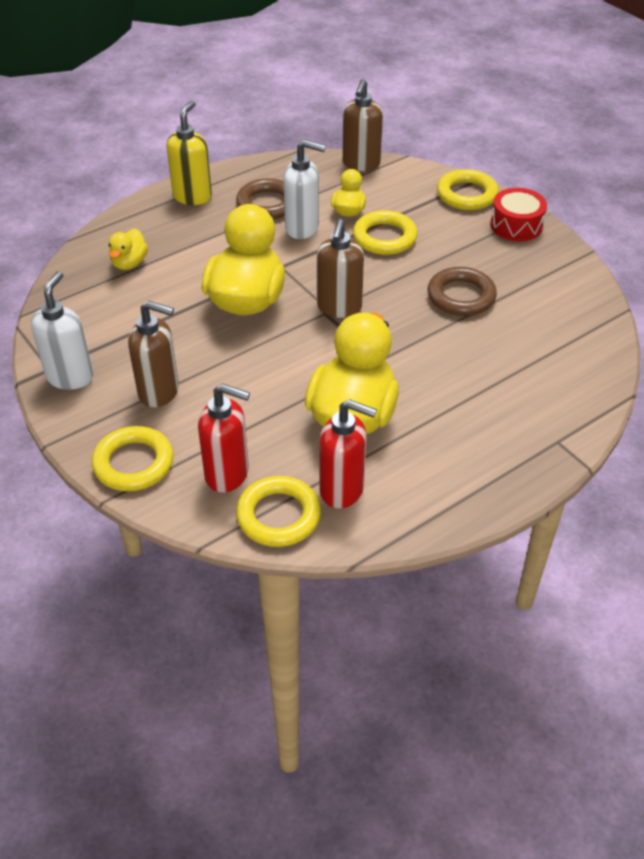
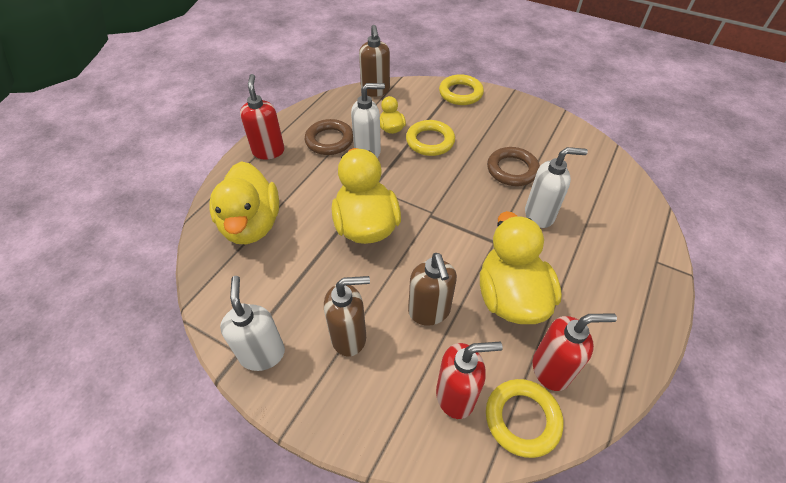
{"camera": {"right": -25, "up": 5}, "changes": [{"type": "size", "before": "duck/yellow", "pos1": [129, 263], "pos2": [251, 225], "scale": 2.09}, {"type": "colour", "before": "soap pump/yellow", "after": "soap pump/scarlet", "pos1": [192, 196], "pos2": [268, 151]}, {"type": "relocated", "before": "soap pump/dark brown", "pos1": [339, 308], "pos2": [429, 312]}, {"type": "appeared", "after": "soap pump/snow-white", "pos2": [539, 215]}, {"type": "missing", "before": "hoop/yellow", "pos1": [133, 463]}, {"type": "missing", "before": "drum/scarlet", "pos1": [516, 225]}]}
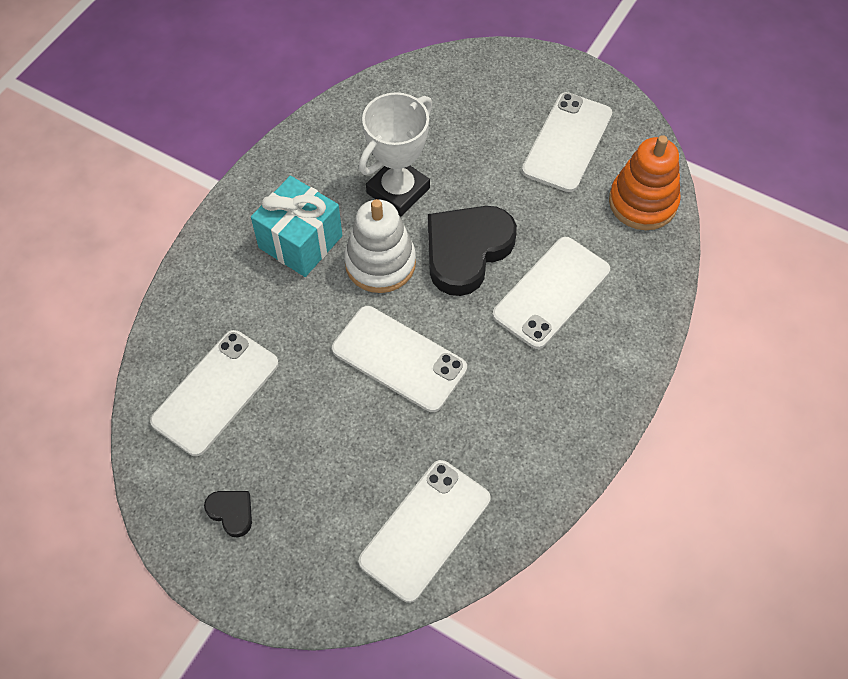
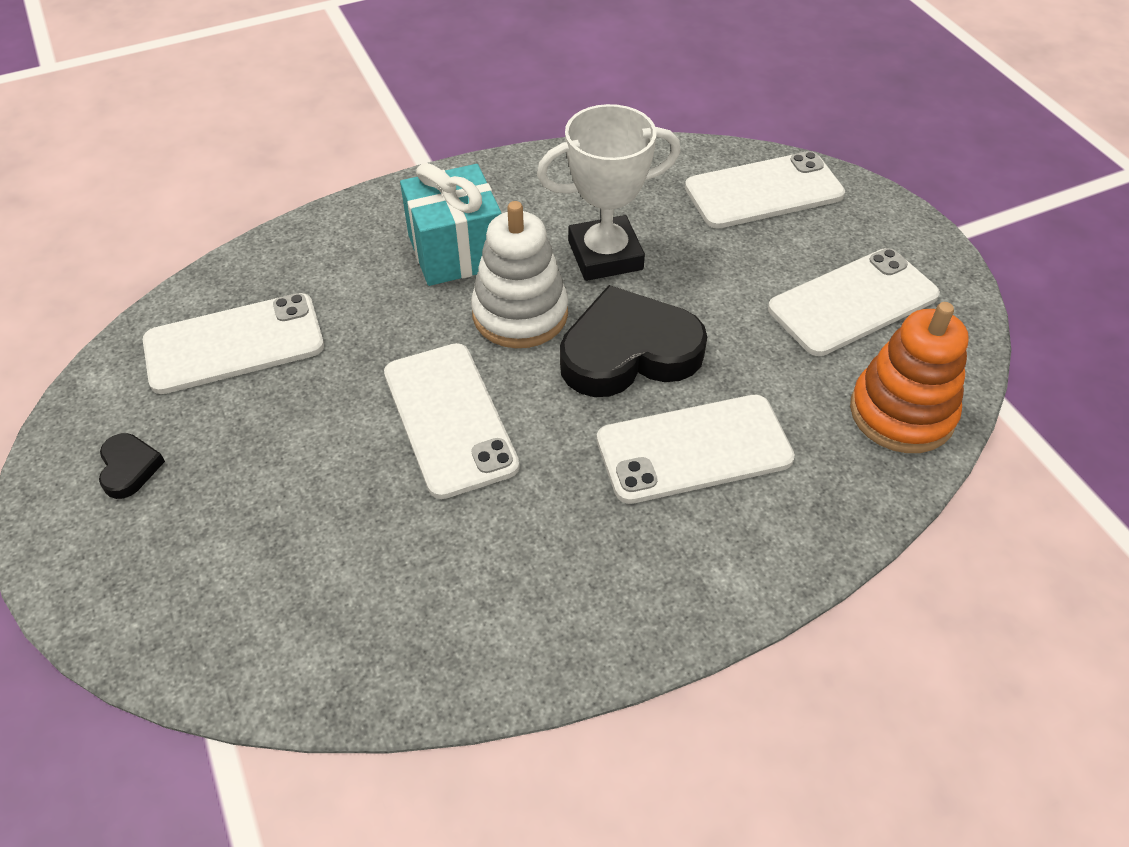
{"camera": {"right": 35, "up": -10}, "changes": [{"type": "relocated", "before": "mobile phone/snow-white", "pos1": [425, 530], "pos2": [764, 191]}]}
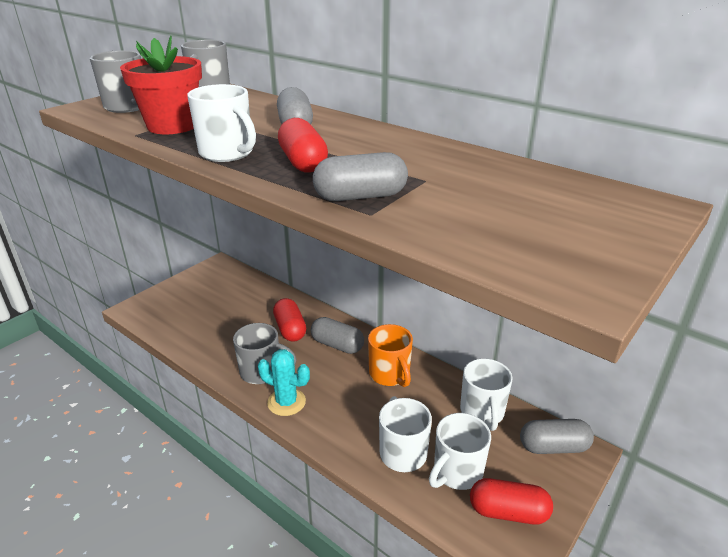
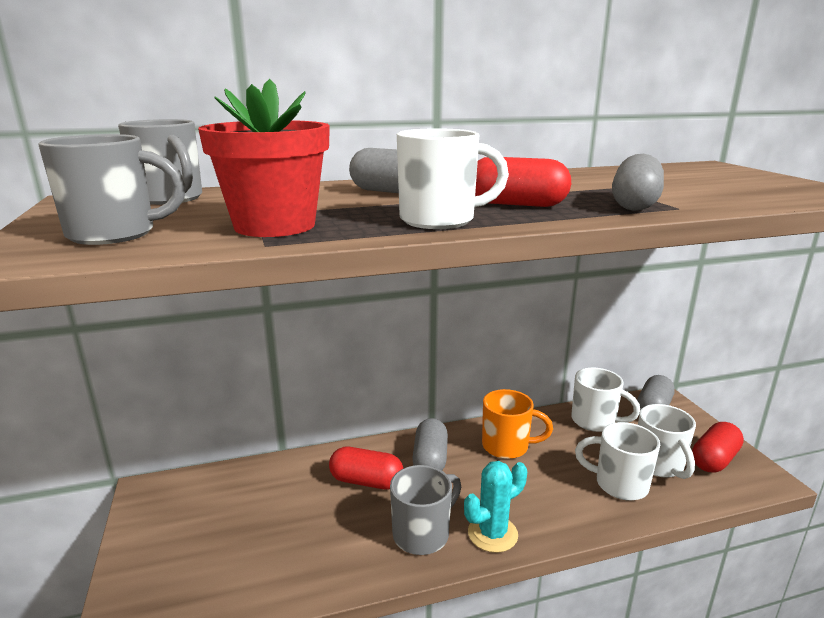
{"camera": {"right": -55, "up": -10}, "changes": [{"type": "spun", "before": "capsule/ash-grey", "pos1": [337, 345], "pos2": [430, 459], "turn": -60}]}
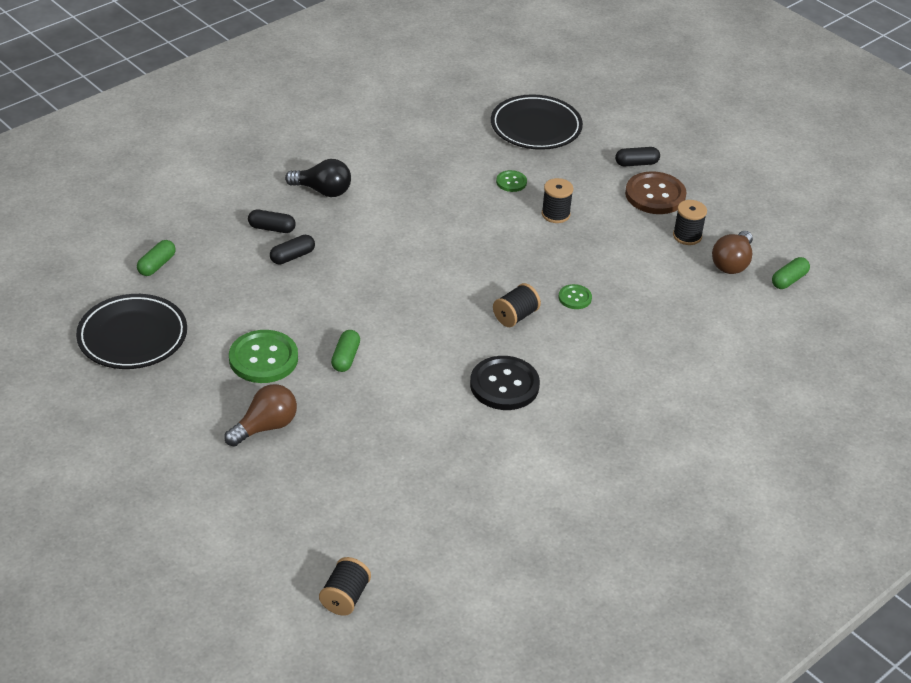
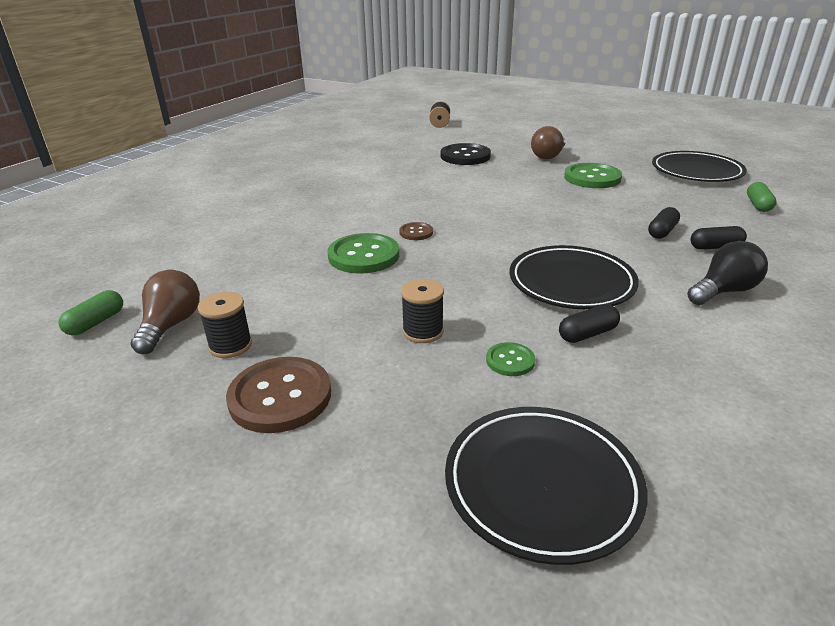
{"camera": {"right": 165, "up": -10}, "changes": [{"type": "size", "before": "sewing button/emerald", "pos1": [575, 298], "pos2": [363, 256], "scale": 1.96}, {"type": "exchanged", "before": "bobbin/jet-black", "after": "sewing button/dark brown", "pos1": [515, 316], "pos2": [416, 232]}, {"type": "relocated", "before": "sewing button/jet-black", "pos1": [504, 385], "pos2": [465, 156]}, {"type": "appeared", "after": "dinner plate/jet-black", "pos2": [571, 283]}, {"type": "relocated", "before": "capsule/jet-black", "pos1": [636, 163], "pos2": [587, 334]}, {"type": "spun", "before": "light bulb/jet-black", "pos1": [323, 191], "pos2": [723, 291], "turn": 150}, {"type": "missing", "before": "capsule/emerald", "pos1": [345, 358]}]}
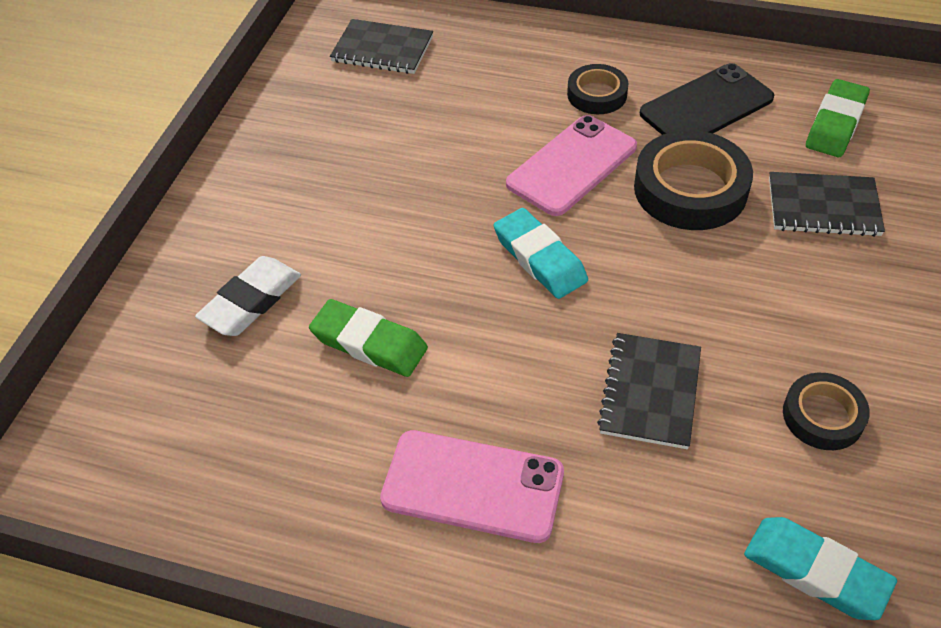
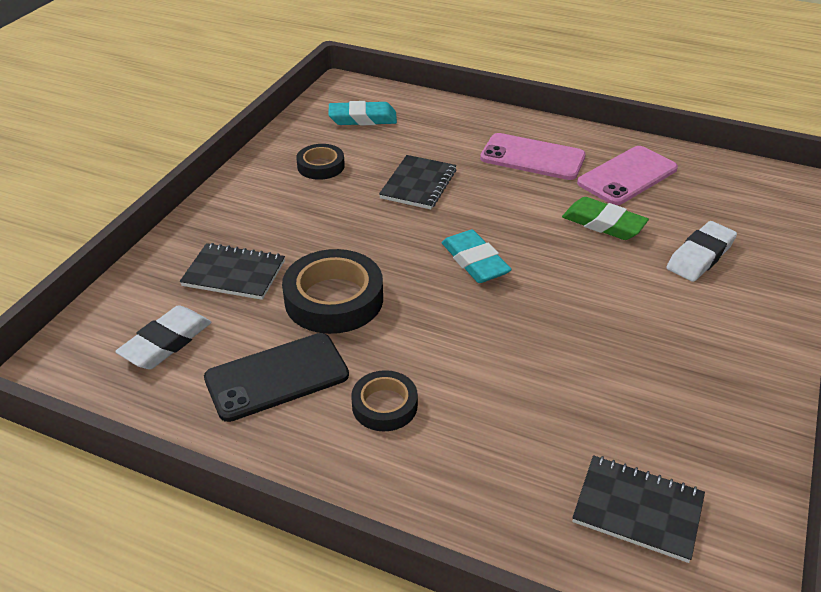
{"camera": {"right": -175, "up": -10}, "changes": [{"type": "colour", "before": "eraser/emerald", "after": "eraser/snow-white", "pos1": [835, 124], "pos2": [166, 342]}, {"type": "spun", "before": "eraser/teal", "pos1": [815, 572], "pos2": [362, 118], "turn": -45}, {"type": "relocated", "before": "mobile phone/rosy", "pos1": [572, 166], "pos2": [627, 176]}]}
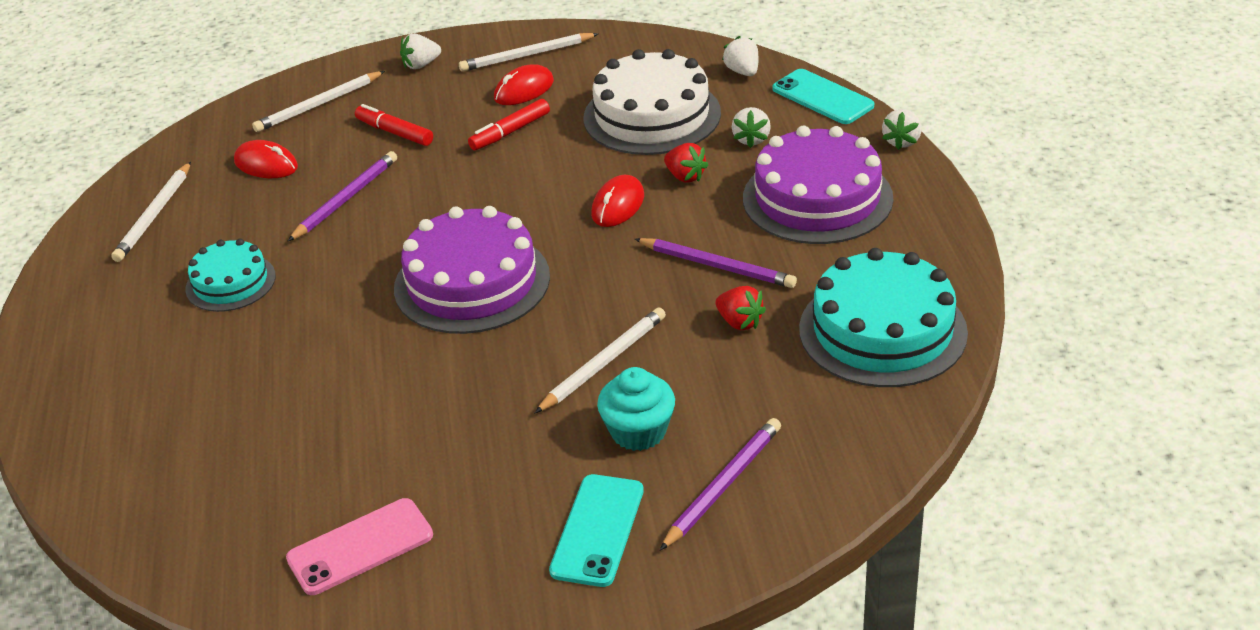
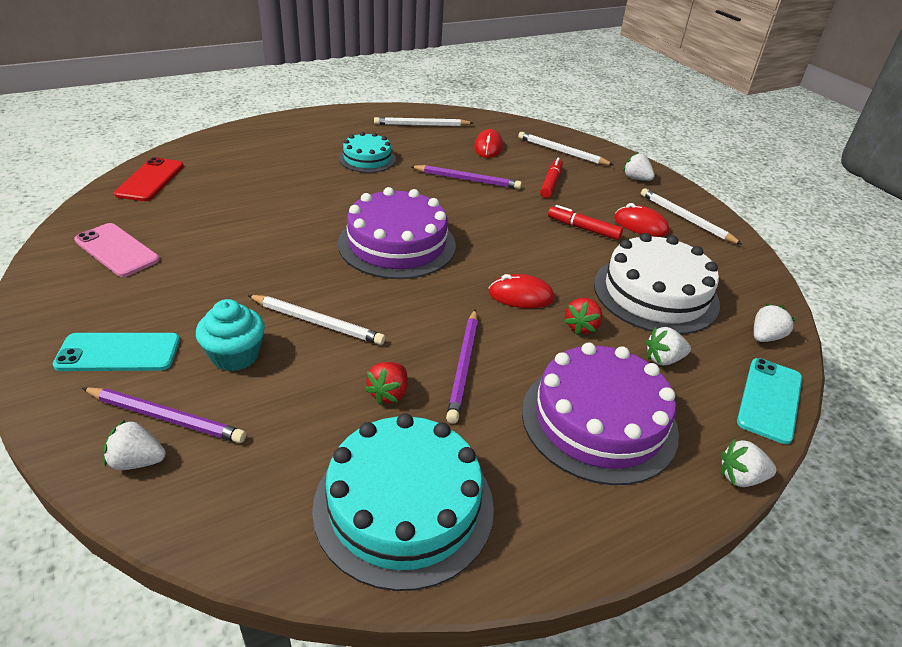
{"camera": {"right": 65, "up": 0}, "changes": [{"type": "appeared", "after": "berry/snow-white", "pos2": [137, 461]}, {"type": "appeared", "after": "mobile phone/scarlet", "pos2": [150, 180]}]}
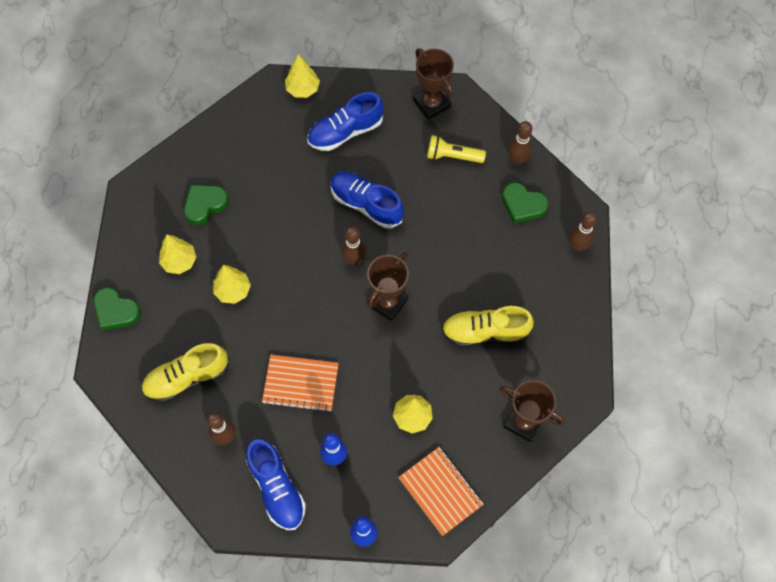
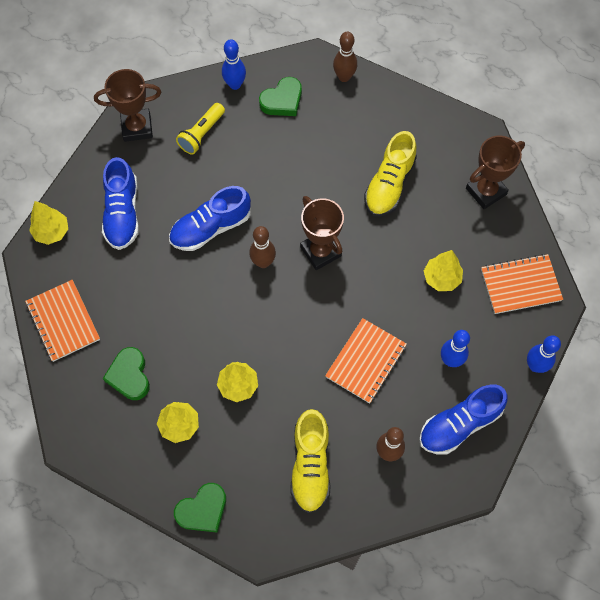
{"camera": {"right": -65, "up": 0}, "changes": [{"type": "appeared", "after": "notebook/orange", "pos2": [63, 321]}, {"type": "colour", "before": "skittle/dark brown", "after": "skittle/cobalt", "pos1": [517, 159], "pos2": [235, 84]}, {"type": "spun", "before": "sneaker/cobalt", "pos1": [277, 488], "pos2": [459, 424], "turn": 150}]}
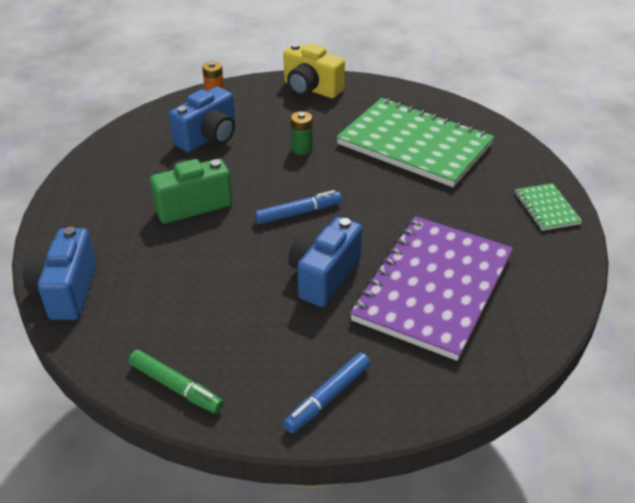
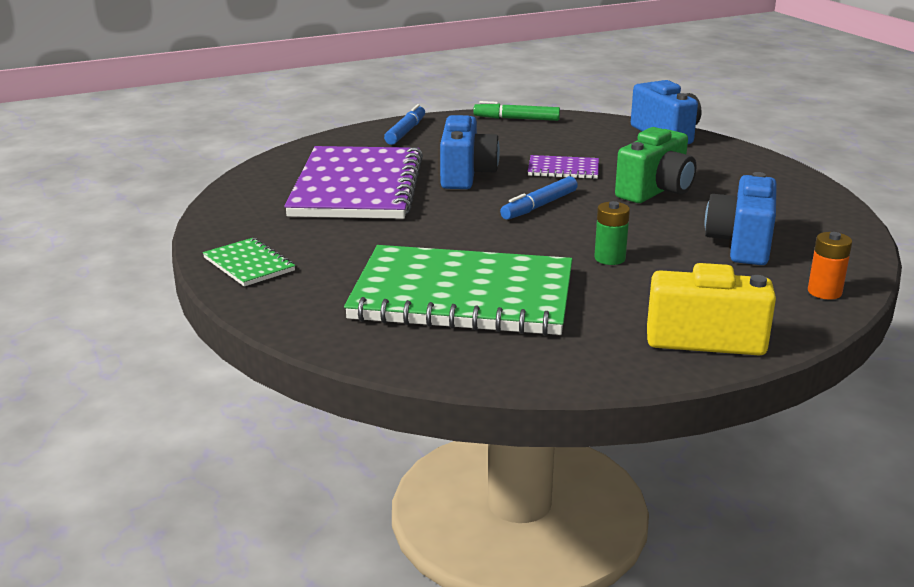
{"camera": {"right": 155, "up": -15}, "changes": [{"type": "appeared", "after": "notebook/purple", "pos2": [563, 169]}]}
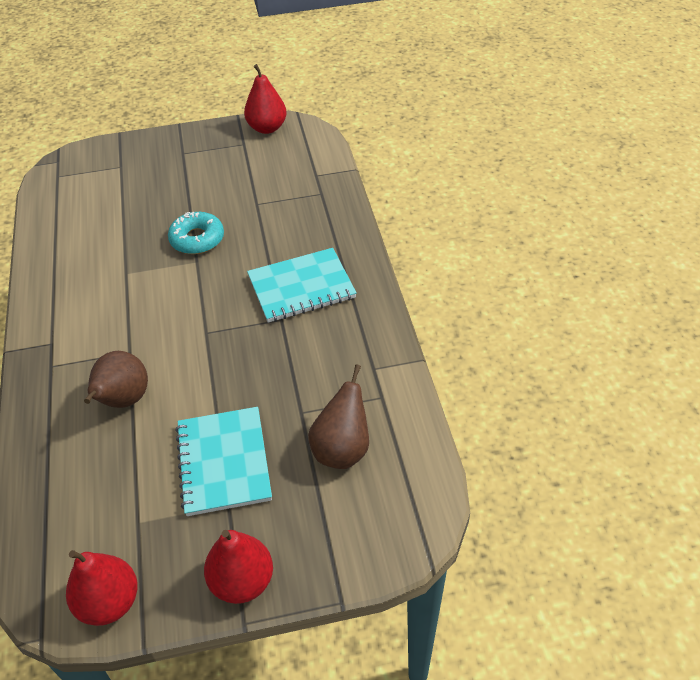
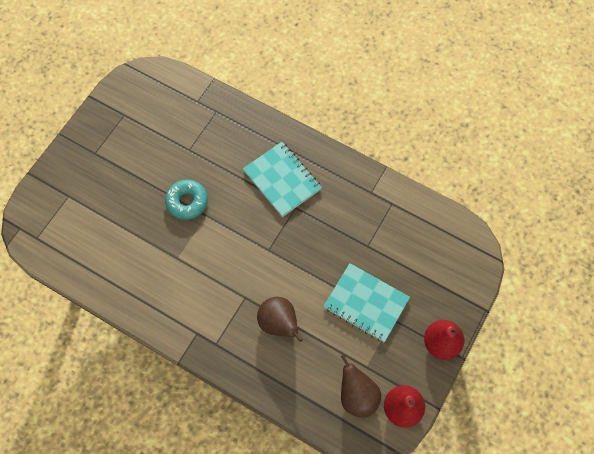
{"camera": {"right": -50, "up": 20}, "changes": [{"type": "spun", "before": "notebook/teal", "pos1": [301, 287], "pos2": [282, 180], "turn": -60}, {"type": "relocated", "before": "pear fruit/dark brown", "pos1": [342, 449], "pos2": [357, 395]}, {"type": "missing", "before": "pear fruit/scarlet", "pos1": [267, 128]}]}
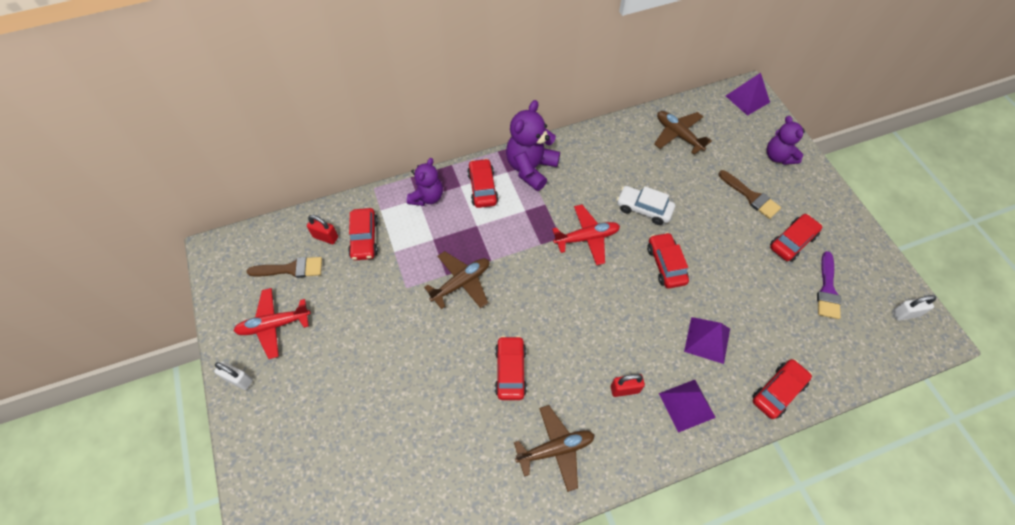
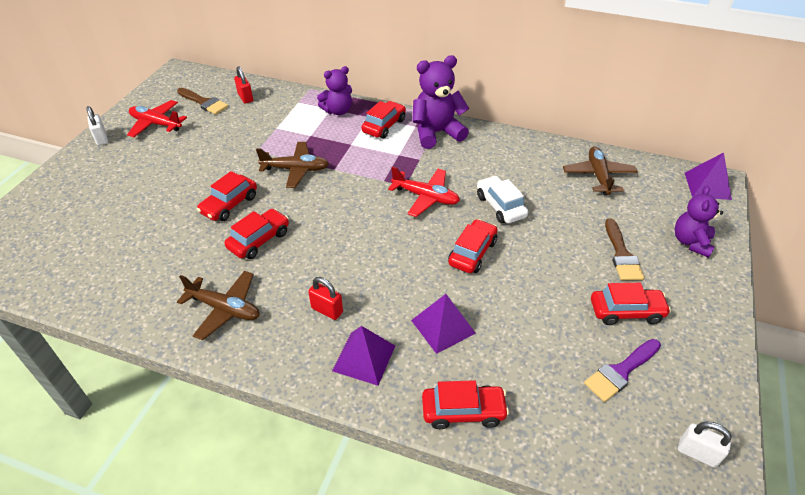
{"camera": {"right": 40, "up": -15}, "changes": [{"type": "relocated", "before": "toy car/scarlet", "pos1": [364, 239], "pos2": [229, 204]}]}
